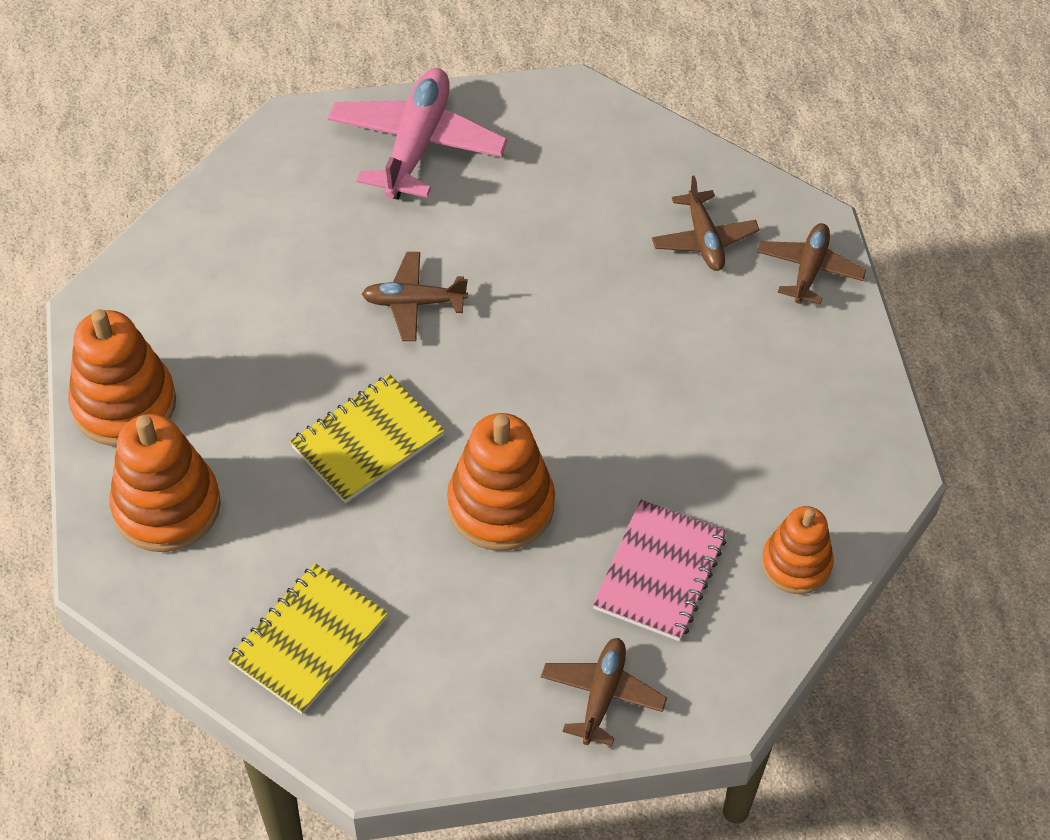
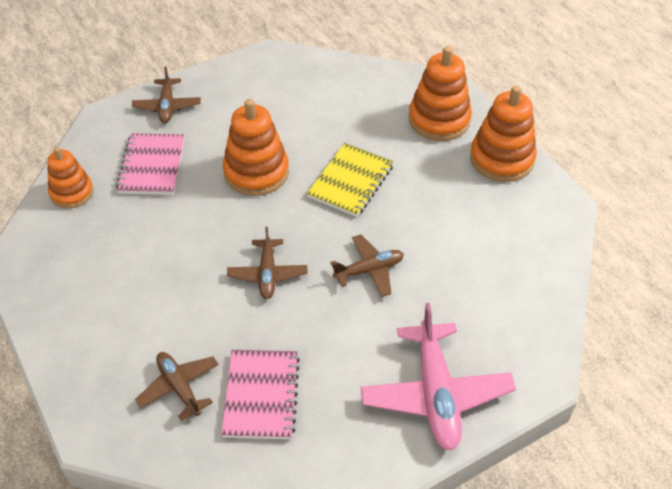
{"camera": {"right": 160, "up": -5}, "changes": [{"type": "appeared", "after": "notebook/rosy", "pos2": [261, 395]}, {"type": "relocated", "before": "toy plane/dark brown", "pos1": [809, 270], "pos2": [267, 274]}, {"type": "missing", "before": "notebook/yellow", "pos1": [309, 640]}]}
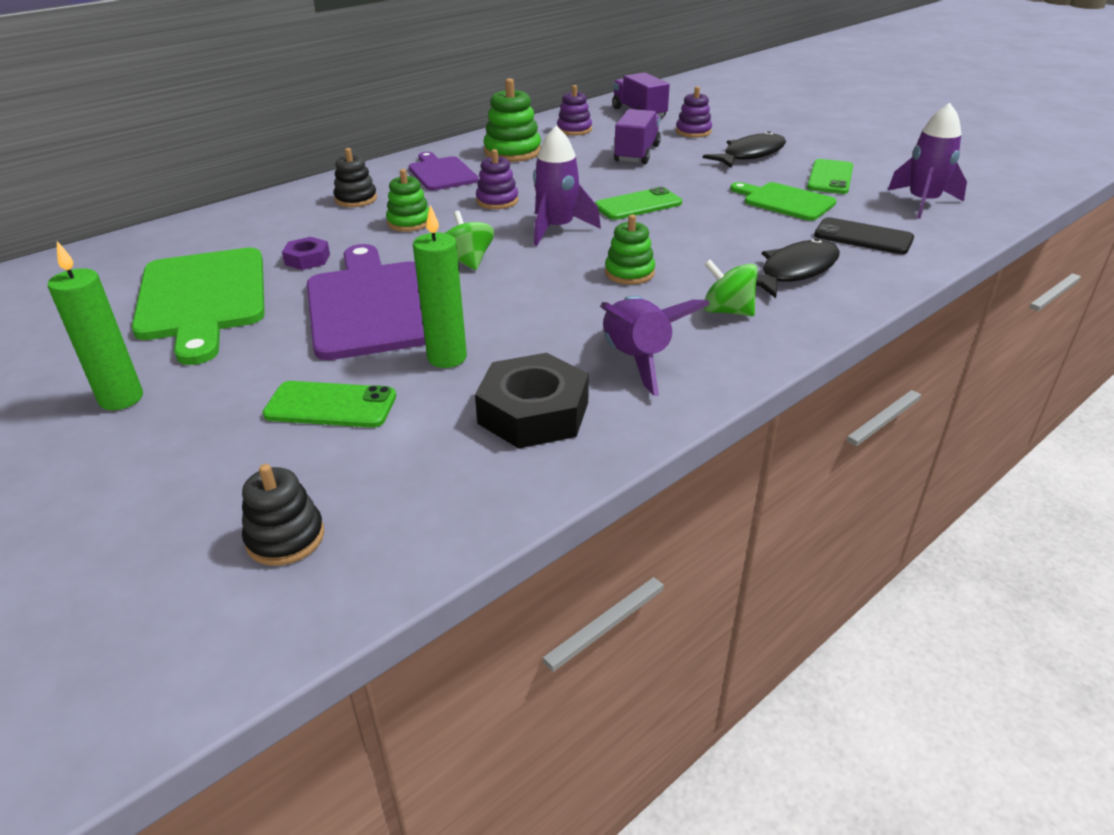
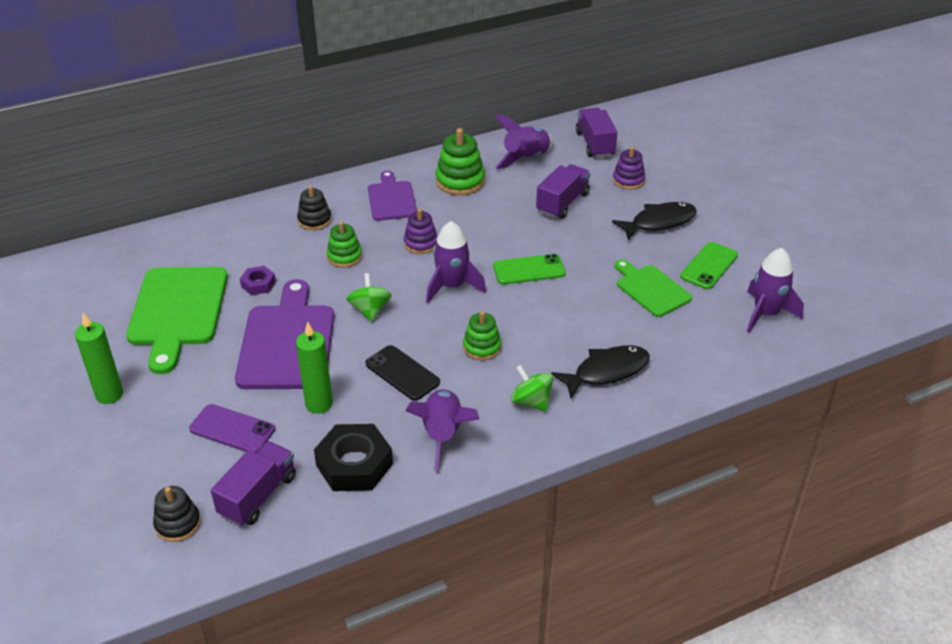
{"camera": {"right": 15, "up": 5}, "changes": [{"type": "colour", "before": "mobile phone/emerald", "after": "mobile phone/purple", "pos1": [331, 405], "pos2": [232, 429]}, {"type": "appeared", "after": "lorry/purple", "pos2": [258, 496]}, {"type": "relocated", "before": "mobile phone/jet-black", "pos1": [863, 237], "pos2": [402, 373]}, {"type": "exchanged", "before": "stacking toy/purple", "after": "toy rocket/purple", "pos1": [574, 130], "pos2": [526, 159]}]}
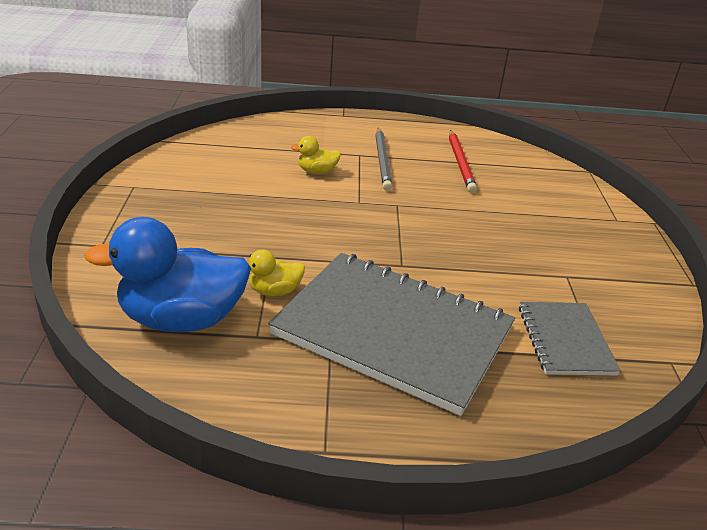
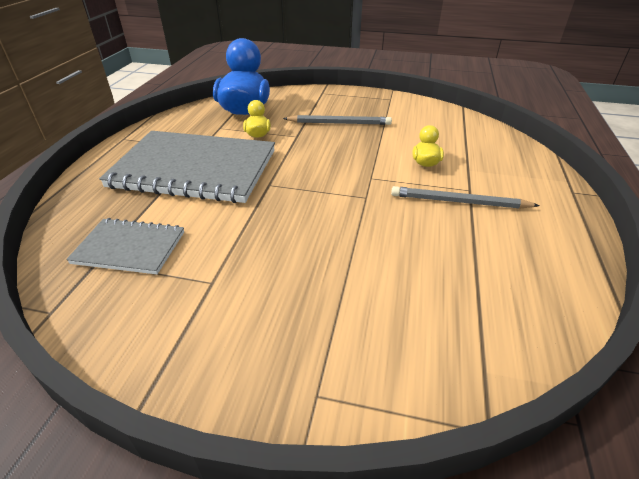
{"camera": {"right": 105, "up": 5}, "changes": [{"type": "spun", "before": "notebook/ash-grey", "pos1": [393, 332], "pos2": [194, 169], "turn": 60}, {"type": "appeared", "after": "wooden pencil/ash-grey", "pos2": [339, 123]}, {"type": "missing", "before": "wooden pencil/scarlet", "pos1": [460, 163]}]}
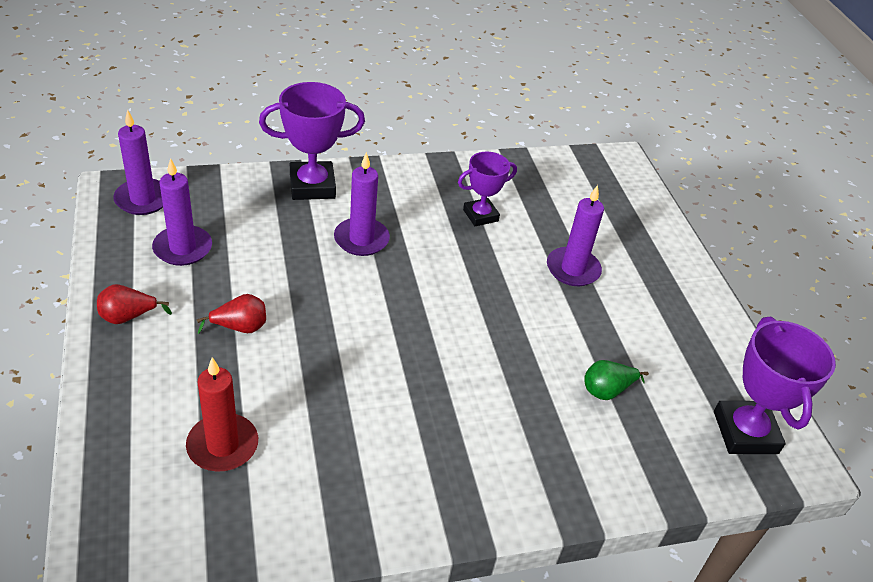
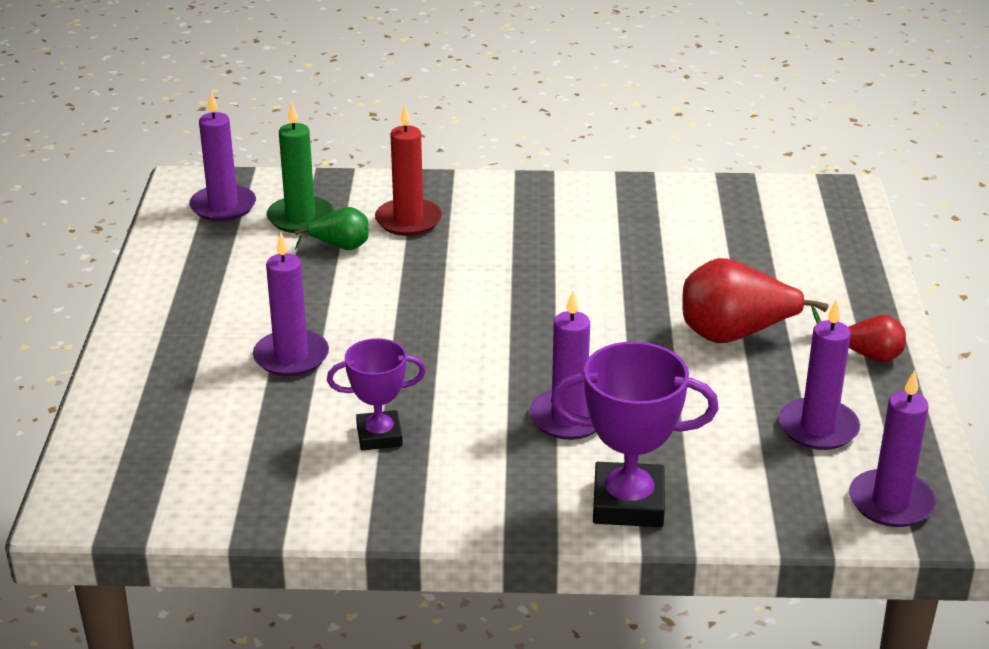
{"camera": {"right": -160, "up": -10}, "changes": [{"type": "exchanged", "before": "prize cup/purple", "after": "candle/purple", "pos1": [745, 432], "pos2": [223, 206]}, {"type": "appeared", "after": "candle/emerald", "pos2": [300, 218]}, {"type": "relocated", "before": "candle/scarlet", "pos1": [222, 445], "pos2": [408, 220]}, {"type": "size", "before": "pear fruit/scarlet", "pos1": [240, 327], "pos2": [736, 335], "scale": 1.81}]}
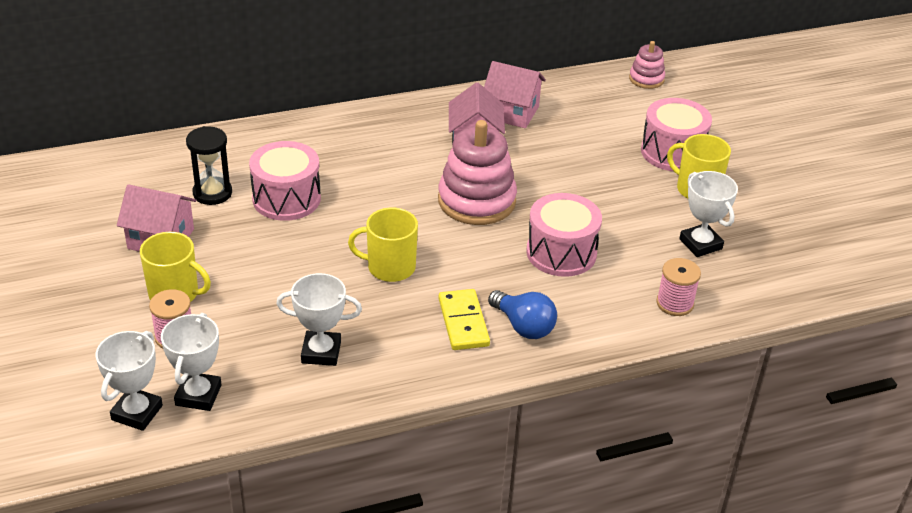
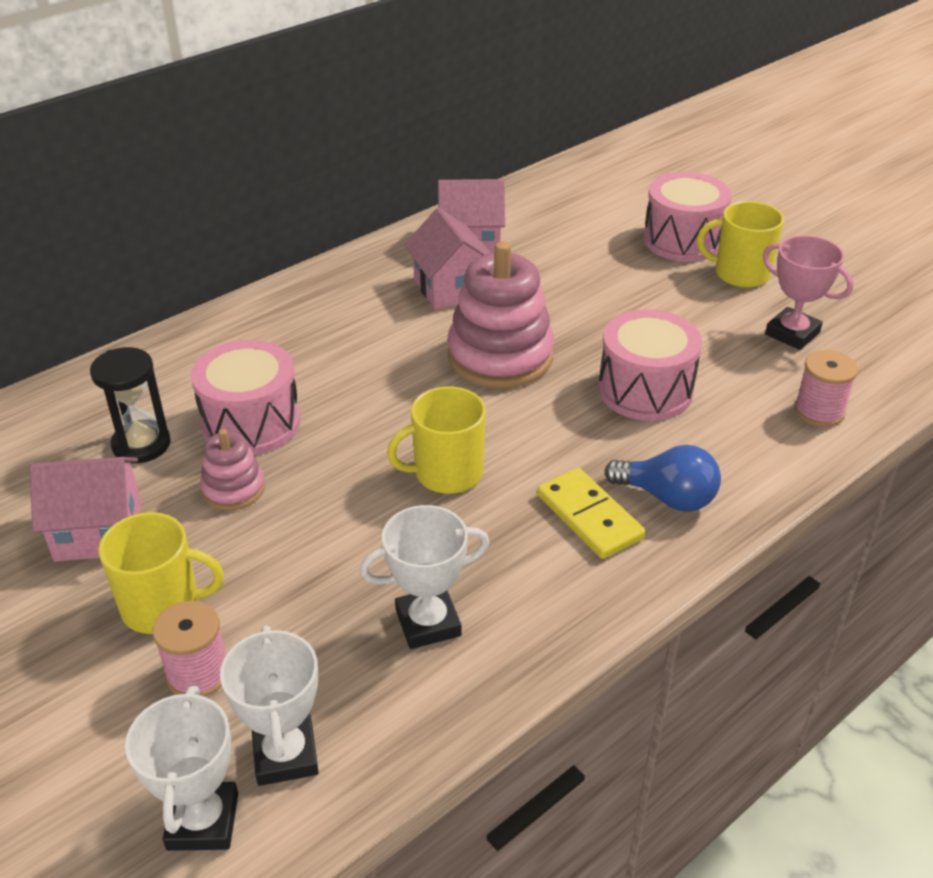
{"camera": {"right": -20, "up": 0}, "changes": [{"type": "relocated", "before": "stacking toy/rosy", "pos1": [646, 79], "pos2": [233, 489]}, {"type": "colour", "before": "prize cup/snow-white", "after": "prize cup/rosy", "pos1": [700, 244], "pos2": [792, 333]}]}
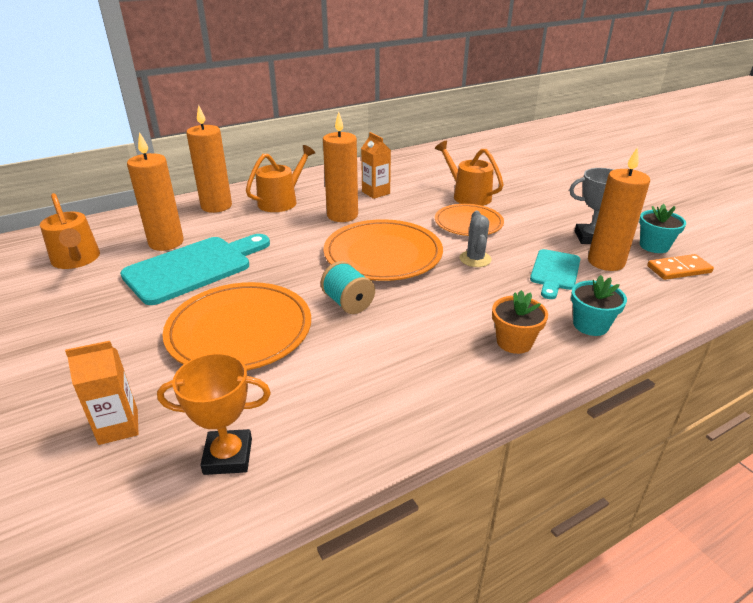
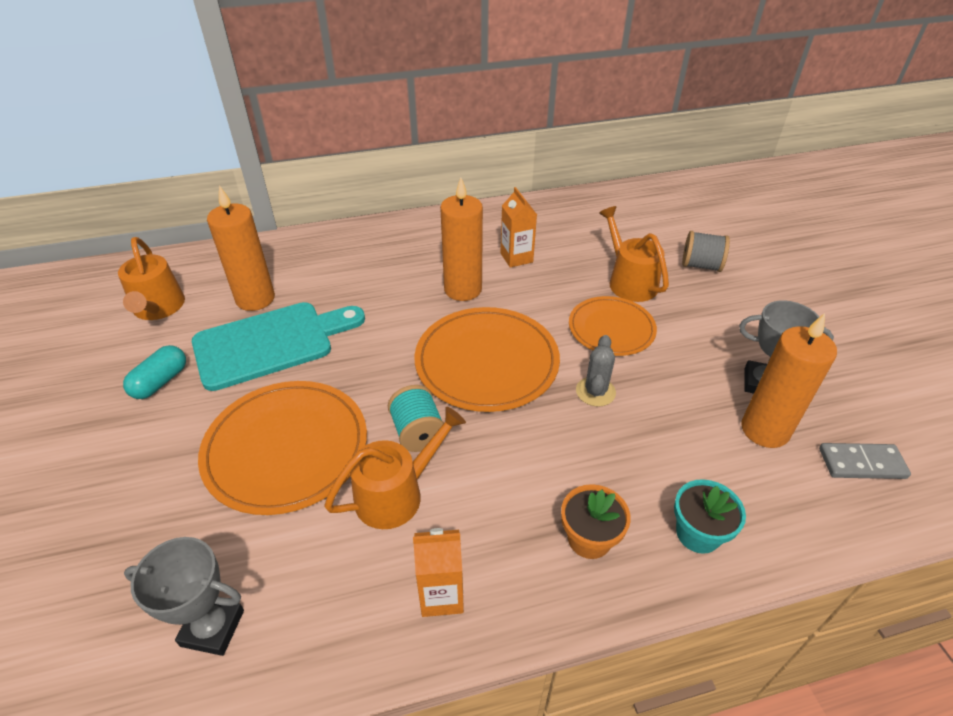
{"camera": {"right": 15, "up": 10}, "changes": [{"type": "appeared", "after": "capsule/teal", "pos2": [160, 382]}, {"type": "colour", "before": "prize cup/orange", "after": "prize cup/ash-grey", "pos1": [228, 456], "pos2": [212, 628]}, {"type": "relocated", "before": "sprinkling can/orange", "pos1": [281, 201], "pos2": [396, 494]}, {"type": "relocated", "before": "juice carton/orange", "pos1": [118, 427], "pos2": [441, 595]}, {"type": "appeared", "after": "bobbin/ash-grey", "pos2": [701, 265]}, {"type": "colour", "before": "domino tile/orange", "after": "domino tile/ash-grey", "pos1": [679, 269], "pos2": [861, 463]}, {"type": "missing", "before": "candle/orange", "pos1": [216, 206]}, {"type": "missing", "before": "bread board/teal", "pos1": [554, 272]}, {"type": "missing", "before": "plant pot/teal", "pos1": [654, 246]}]}
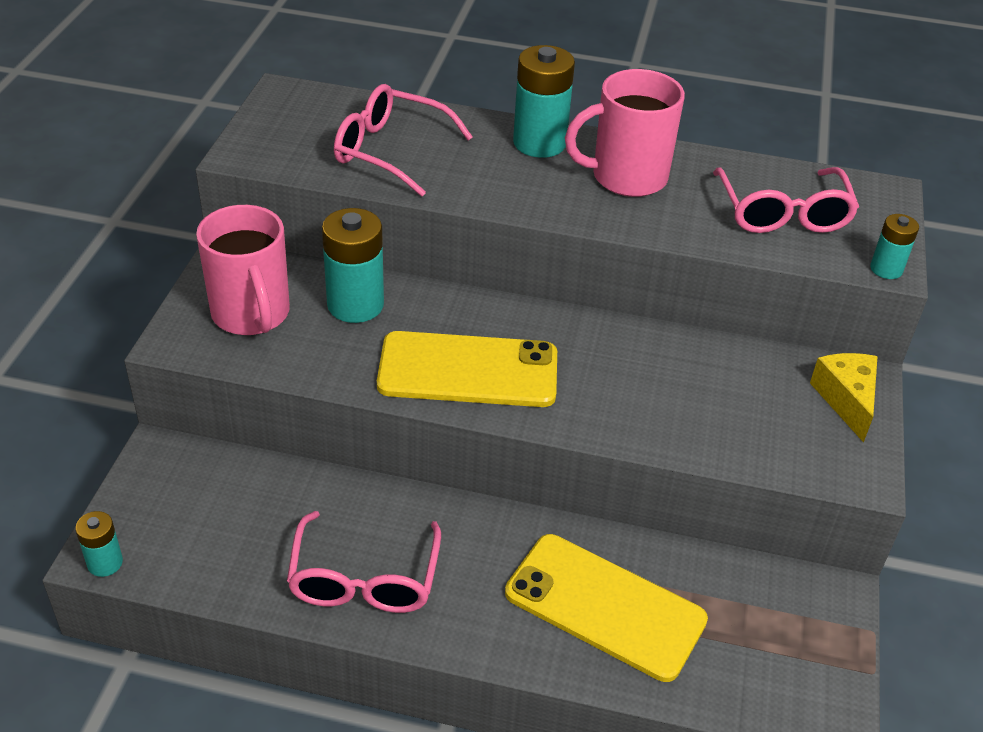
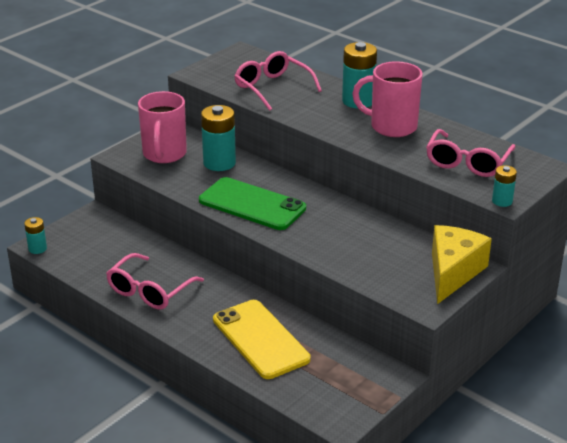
{"camera": {"right": 30, "up": -10}, "changes": [{"type": "colour", "before": "mobile phone/yellow", "after": "mobile phone/emerald", "pos1": [468, 370], "pos2": [252, 204]}, {"type": "size", "before": "piece of cheese/yellow", "pos1": [846, 400], "pos2": [453, 272], "scale": 1.53}]}
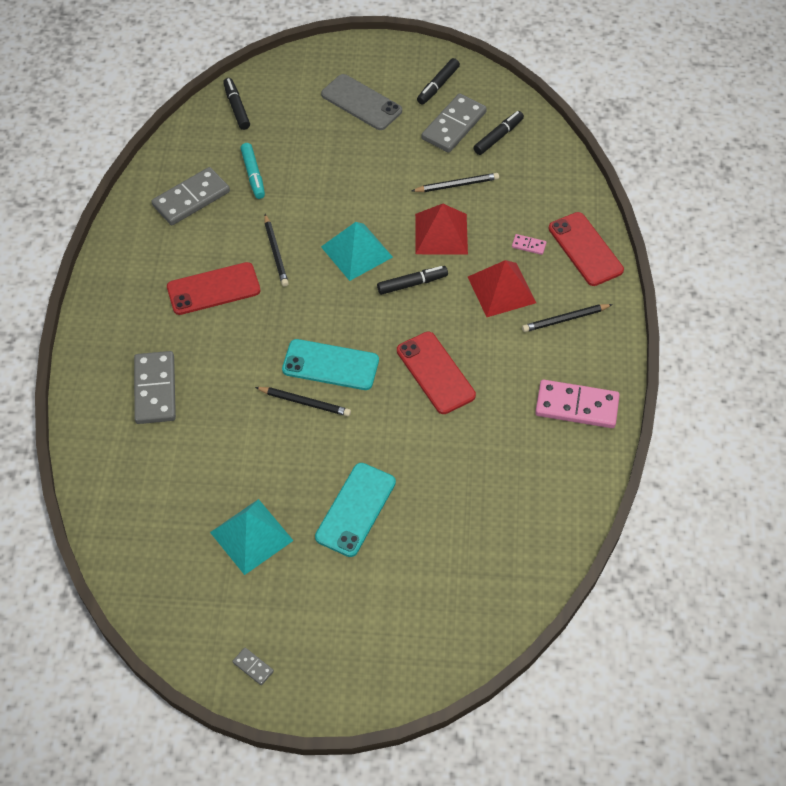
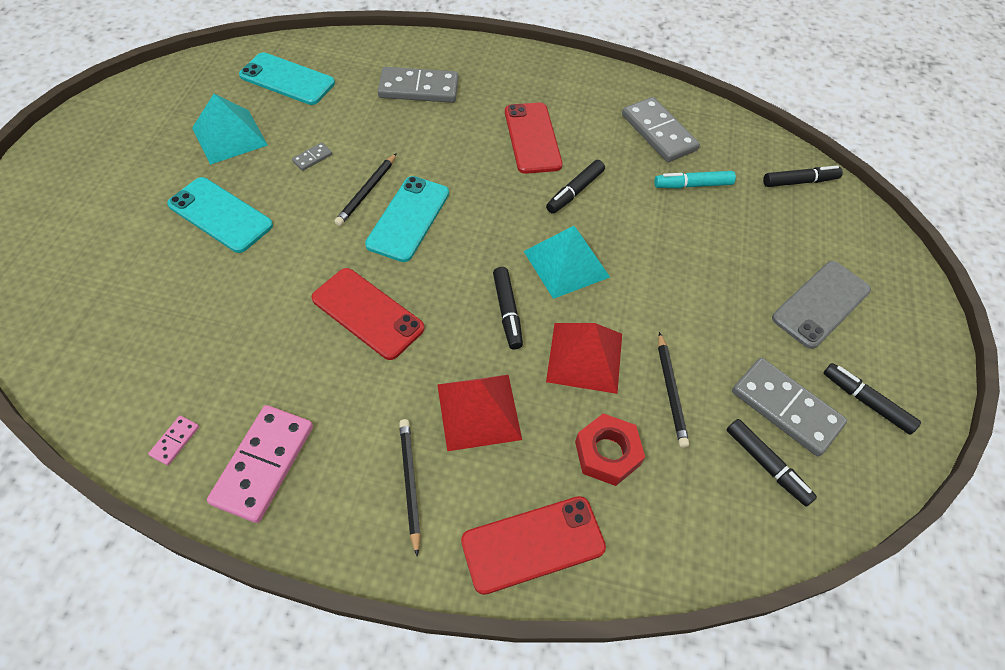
{"camera": {"right": 95, "up": 0}, "changes": [{"type": "relocated", "before": "domino tile/rosy", "pos1": [528, 245], "pos2": [175, 441]}, {"type": "appeared", "after": "mobile phone/teal", "pos2": [287, 79]}, {"type": "relocated", "before": "domino tile/ash-grey", "pos1": [253, 667], "pos2": [312, 158]}, {"type": "spun", "before": "mobile phone/scarlet", "pos1": [435, 373], "pos2": [367, 313], "turn": 60}, {"type": "exchanged", "before": "wooden pencil/jet-black", "after": "felt pen/jet-black", "pos1": [276, 252], "pos2": [575, 191]}, {"type": "appeared", "after": "hexagon nut/scarlet", "pos2": [607, 453]}]}
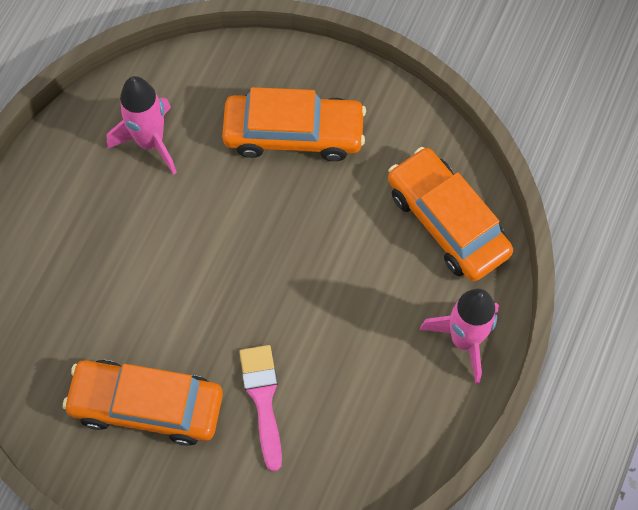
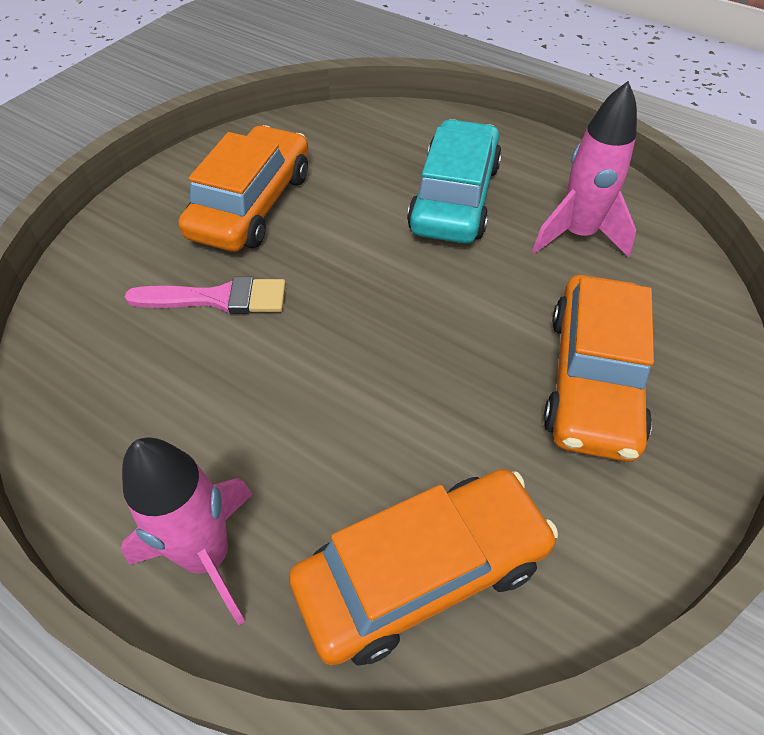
{"camera": {"right": 100, "up": -15}, "changes": [{"type": "appeared", "after": "toy car/teal", "pos2": [455, 197]}]}
